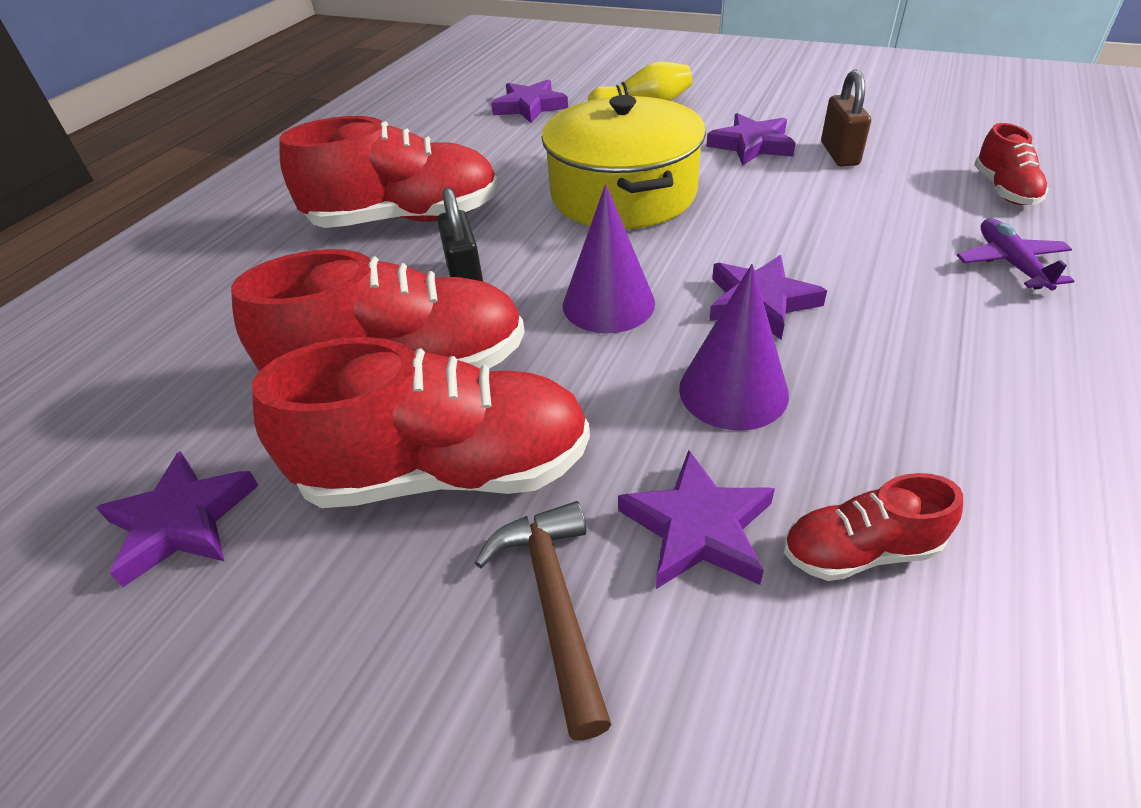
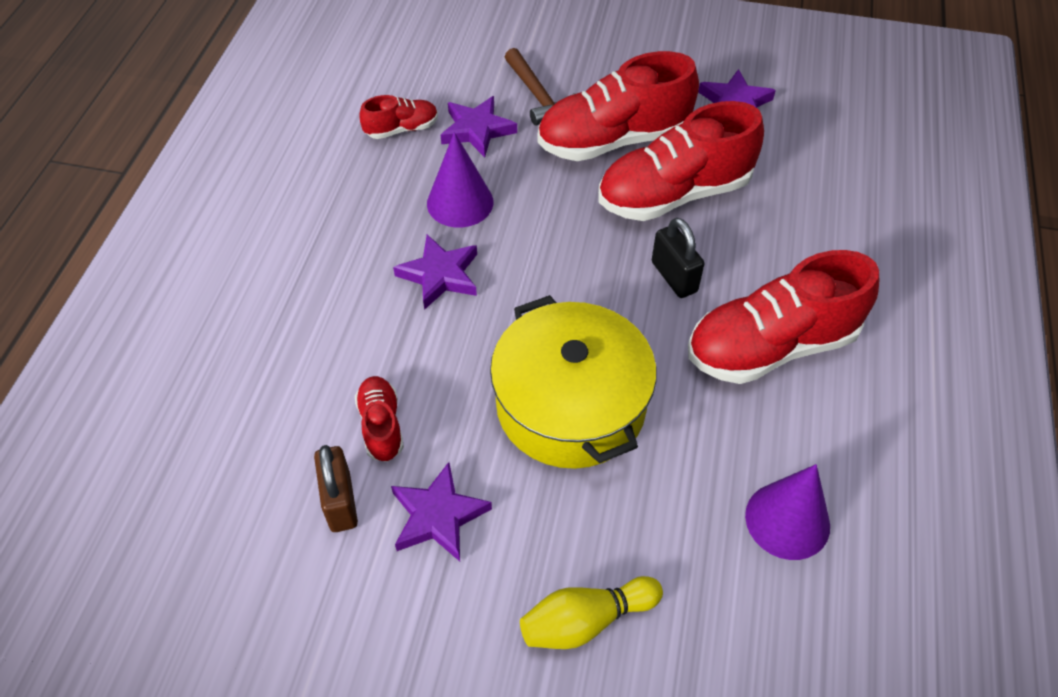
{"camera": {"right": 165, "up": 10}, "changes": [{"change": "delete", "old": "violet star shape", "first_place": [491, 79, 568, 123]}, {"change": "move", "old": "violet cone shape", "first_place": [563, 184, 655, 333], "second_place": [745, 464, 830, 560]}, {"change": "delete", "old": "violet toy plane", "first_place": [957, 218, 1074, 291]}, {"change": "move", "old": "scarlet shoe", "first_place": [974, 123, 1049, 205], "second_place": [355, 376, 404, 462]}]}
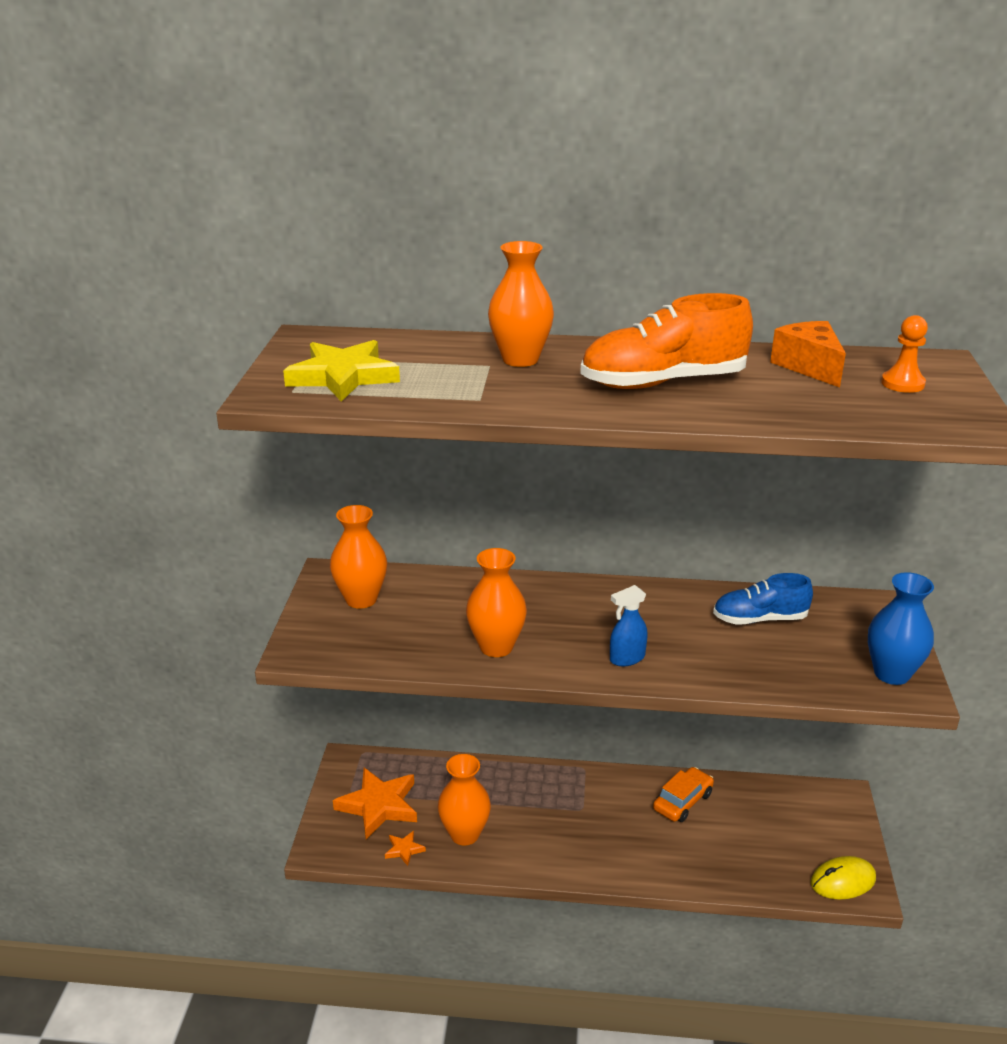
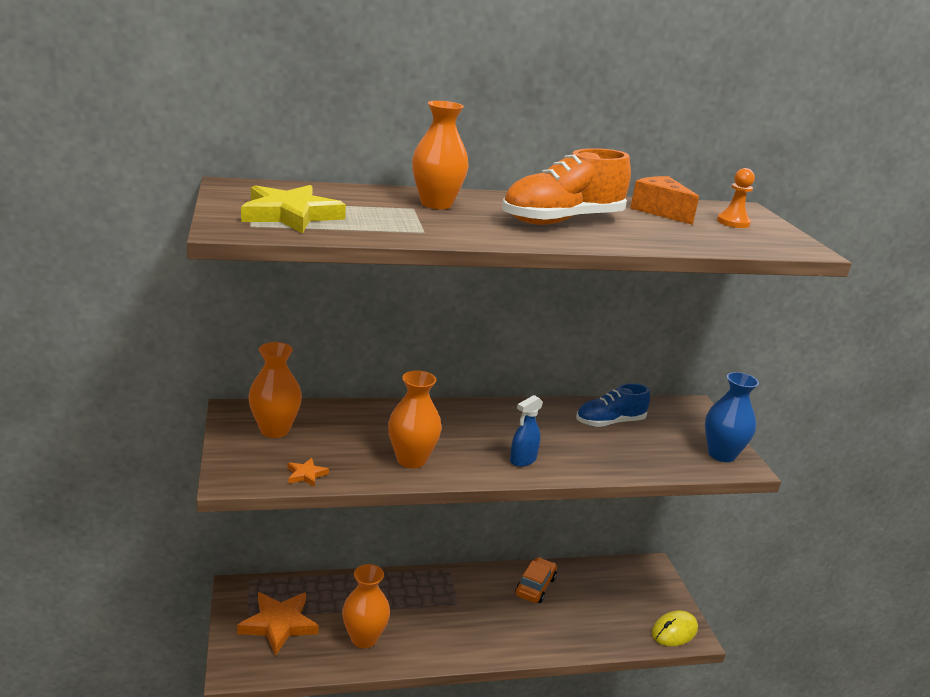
{"camera": {"right": -20, "up": -5}, "changes": [{"change": "move", "old": "bright orange star shape", "first_place": [385, 831, 426, 866], "second_place": [287, 458, 329, 487]}]}
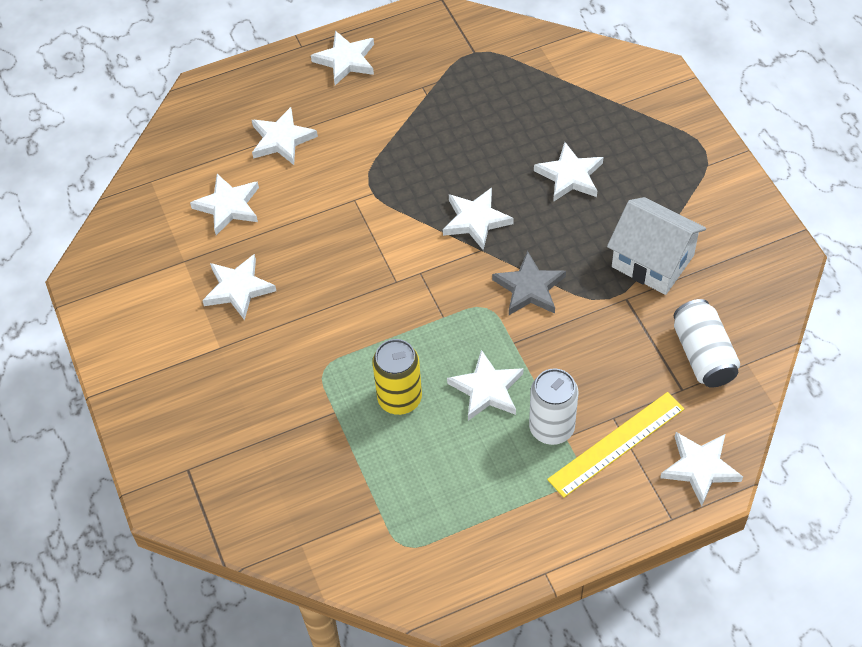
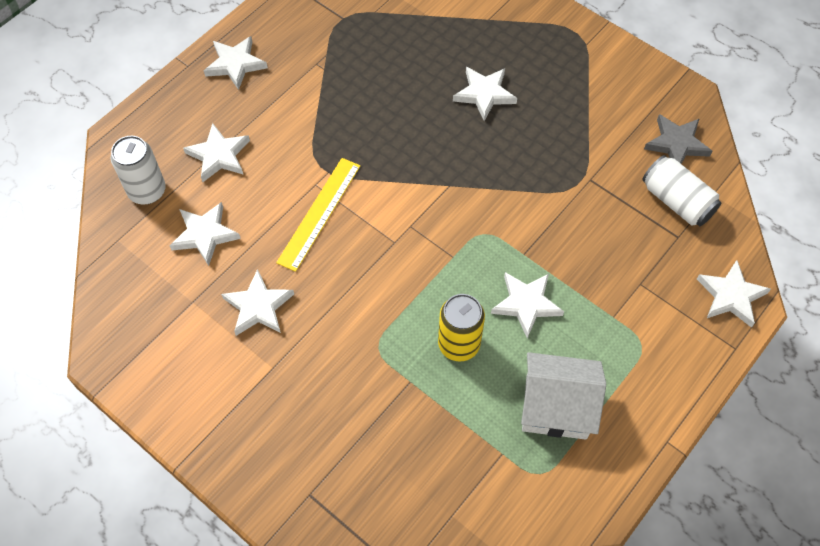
{"camera": {"right": -30, "up": 5}, "changes": [{"change": "delete", "old": "white star shape", "first_place": [443, 187, 514, 250]}, {"change": "move", "old": "ash-grey star shape", "first_place": [492, 251, 566, 315], "second_place": [644, 114, 712, 164]}, {"change": "move", "old": "white tin", "first_place": [529, 368, 579, 445], "second_place": [111, 136, 166, 205]}, {"change": "move", "old": "yellow straightedge", "first_place": [547, 392, 684, 498], "second_place": [276, 158, 360, 272]}, {"change": "move", "old": "white house", "first_place": [607, 197, 706, 295], "second_place": [521, 352, 606, 440]}]}
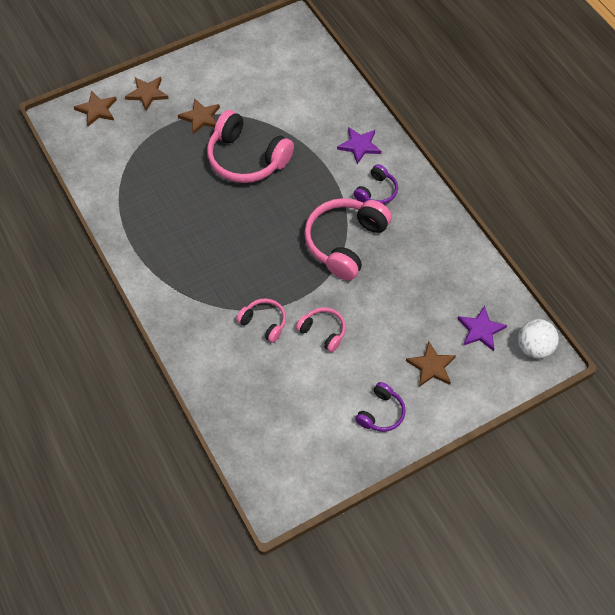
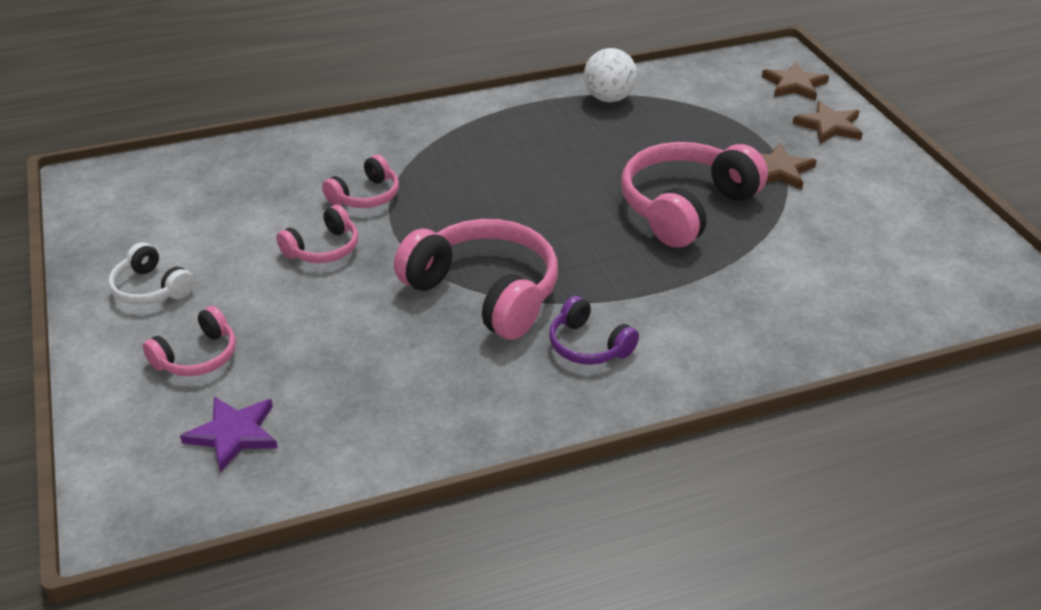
{"camera": {"right": 100, "up": -20}, "changes": [{"change": "delete", "old": "violet star shape", "first_place": [337, 127, 381, 164]}, {"change": "recolor", "old": "violet headphones", "new": "white headphones", "first_place": [355, 382, 406, 432], "second_place": [108, 243, 194, 305]}, {"change": "replace", "old": "russet star shape", "new": "pink headphones", "first_place": [406, 341, 456, 387], "second_place": [143, 306, 236, 376]}, {"change": "move", "old": "white ball", "first_place": [518, 319, 559, 359], "second_place": [584, 48, 637, 102]}]}
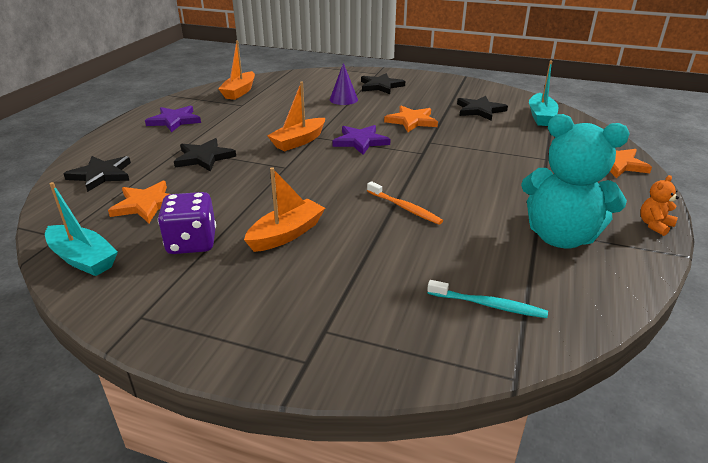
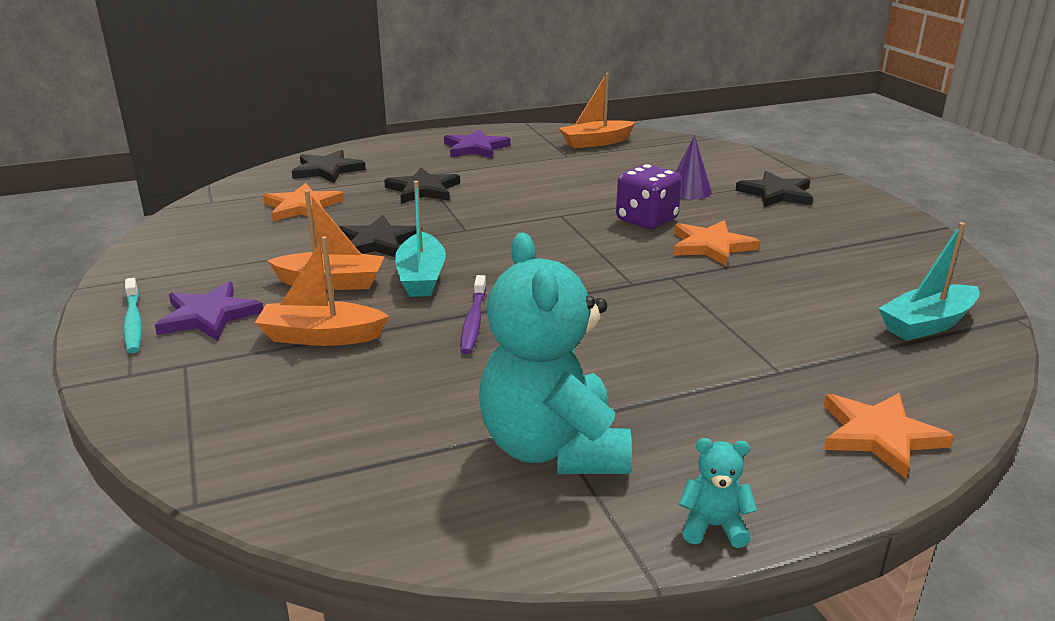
{"camera": {"right": 50, "up": -5}, "changes": [{"change": "move", "old": "teal toy boat", "first_place": [45, 182, 118, 276], "second_place": [395, 181, 446, 297]}, {"change": "move", "old": "violet dice", "first_place": [158, 192, 216, 254], "second_place": [616, 164, 682, 229]}, {"change": "move", "old": "bright orange toy boat", "first_place": [267, 82, 325, 151], "second_place": [255, 236, 389, 346]}, {"change": "move", "old": "violet star shape", "first_place": [332, 125, 391, 155], "second_place": [155, 281, 263, 341]}, {"change": "recolor", "old": "bright orange toothbrush", "new": "violet toothbrush", "first_place": [367, 181, 443, 225], "second_place": [460, 275, 486, 354]}, {"change": "move", "old": "teal toothbrush", "first_place": [427, 280, 548, 318], "second_place": [123, 278, 142, 353]}, {"change": "move", "old": "black star shape", "first_place": [457, 96, 508, 121], "second_place": [339, 215, 417, 257]}, {"change": "recolor", "old": "bright orange teddy bear", "new": "teal teddy bear", "first_place": [640, 175, 679, 236], "second_place": [679, 438, 757, 548]}]}
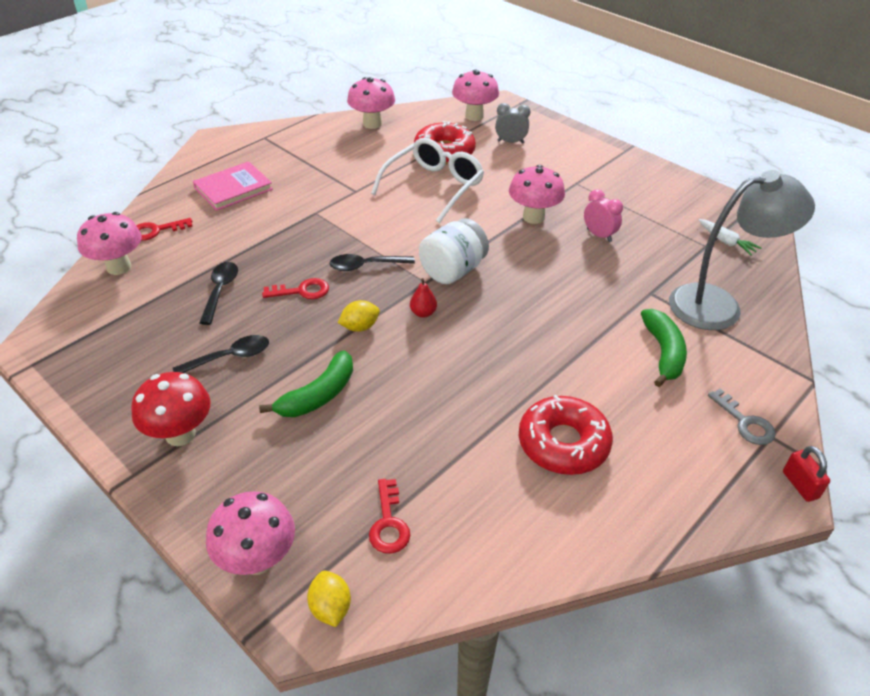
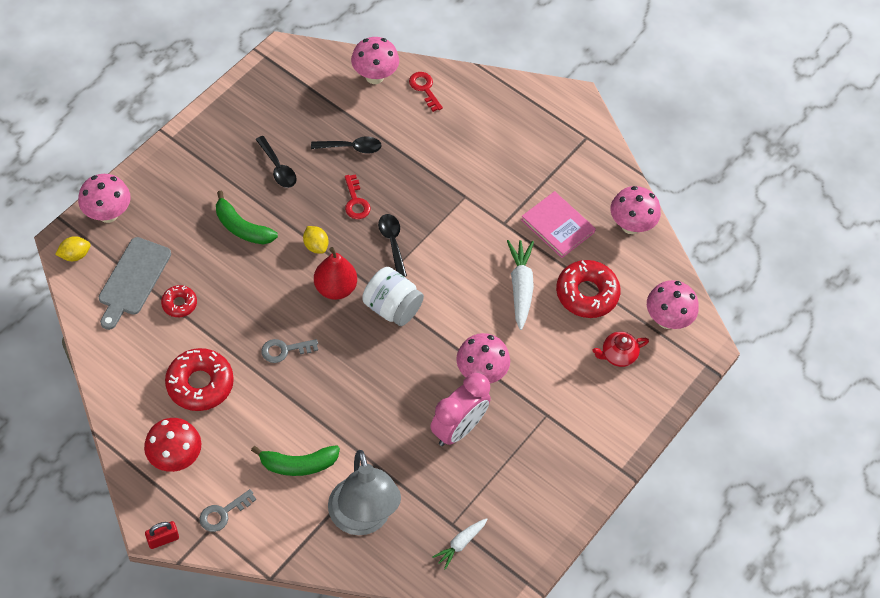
{"camera": {"right": 80, "up": 15}, "changes": [{"change": "move", "old": "scarlet fungus", "first_place": [131, 372, 211, 446], "second_place": [144, 418, 201, 472]}, {"change": "move", "old": "pink book", "first_place": [193, 161, 273, 211], "second_place": [521, 191, 596, 258]}, {"change": "replace", "old": "scarlet key", "new": "ash-grey bread board", "first_place": [369, 479, 410, 554], "second_place": [99, 237, 171, 330]}, {"change": "replace", "old": "white glasses", "new": "white carrot", "first_place": [371, 138, 484, 223], "second_place": [507, 240, 534, 330]}, {"change": "resize", "old": "scarlet pear", "first_place": [410, 278, 437, 318], "second_place": [314, 247, 357, 300], "factor": 1.94}, {"change": "replace", "old": "ash-grey bedside clock", "new": "scarlet china teapot", "first_place": [495, 103, 530, 144], "second_place": [593, 331, 649, 367]}, {"change": "resize", "old": "pink bedside clock", "first_place": [584, 189, 623, 242], "second_place": [430, 373, 491, 446], "factor": 1.77}, {"change": "insert", "new": "scarlet glazed donut", "second_place": [161, 285, 197, 317]}, {"change": "insert", "new": "ash-grey key", "second_place": [261, 339, 318, 363]}]}
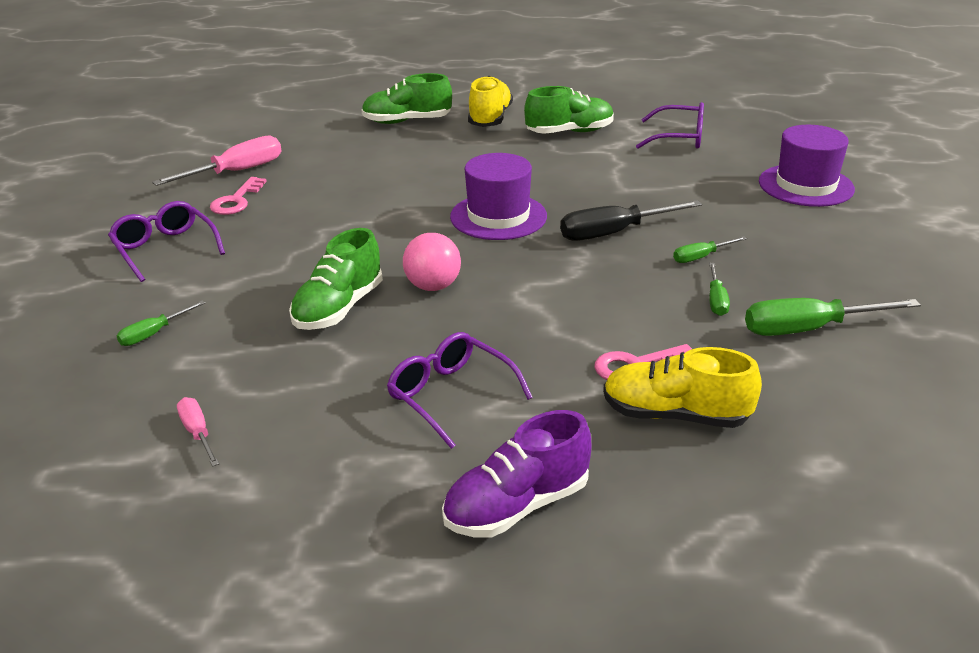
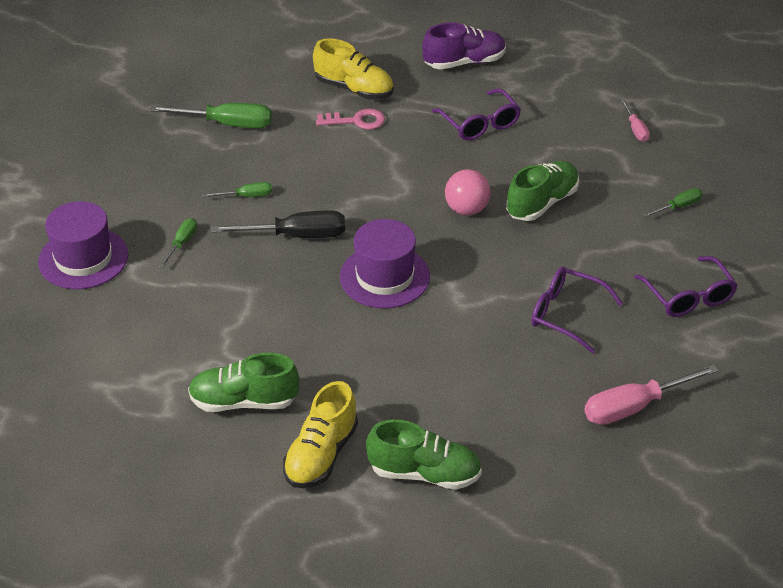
{"camera": {"right": -165, "up": 10}, "changes": [{"change": "delete", "old": "pink key", "first_place": [210, 177, 267, 215]}, {"change": "move", "old": "violet glasses", "first_place": [636, 102, 704, 149], "second_place": [531, 267, 623, 353]}, {"change": "move", "old": "emerald screwdriver", "first_place": [709, 263, 730, 316], "second_place": [159, 218, 197, 268]}]}
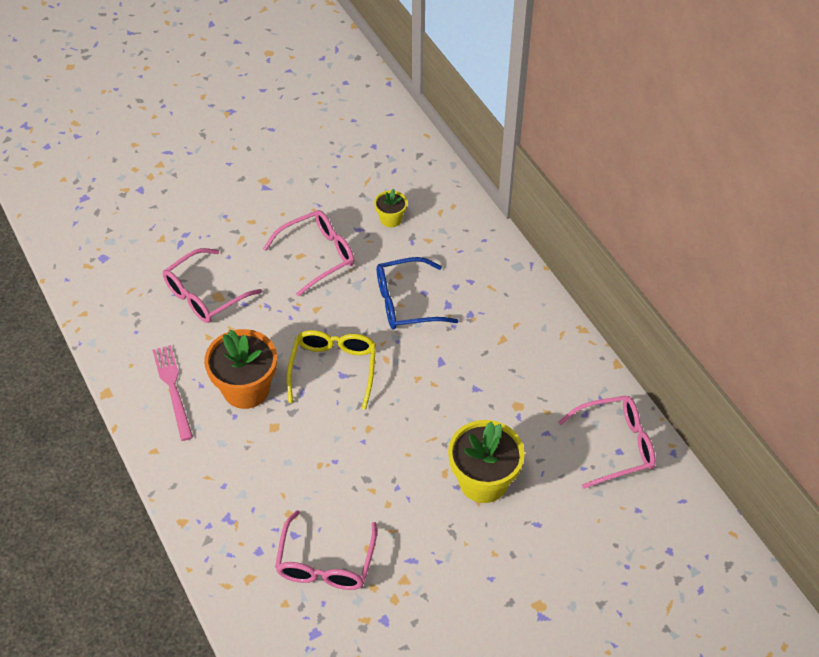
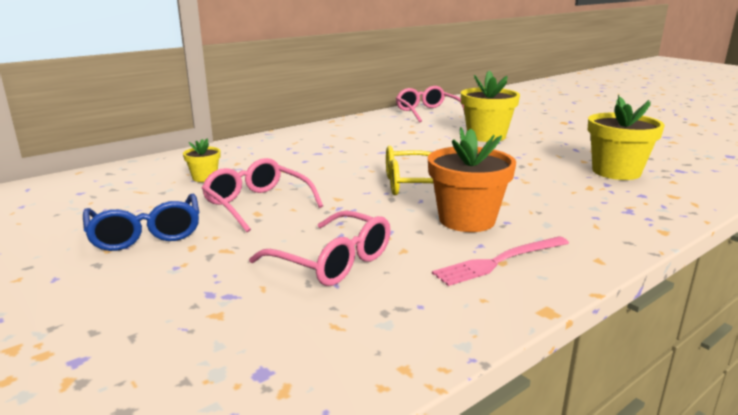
{"camera": {"right": -100, "up": -30}, "changes": [{"change": "replace", "old": "pink glasses", "new": "yellow flower pot", "first_place": [275, 510, 377, 590], "second_place": [588, 95, 665, 180]}, {"change": "move", "old": "blue glasses", "first_place": [377, 257, 458, 330], "second_place": [83, 193, 199, 251]}]}
